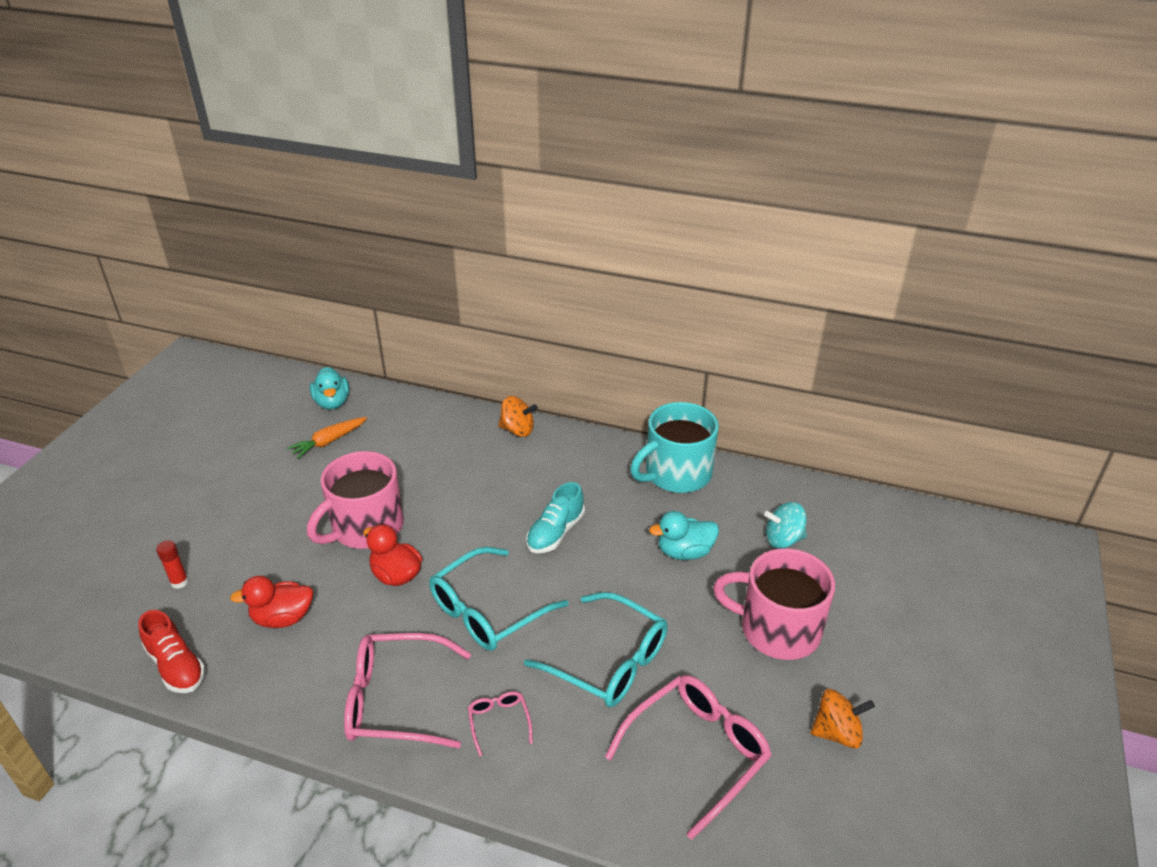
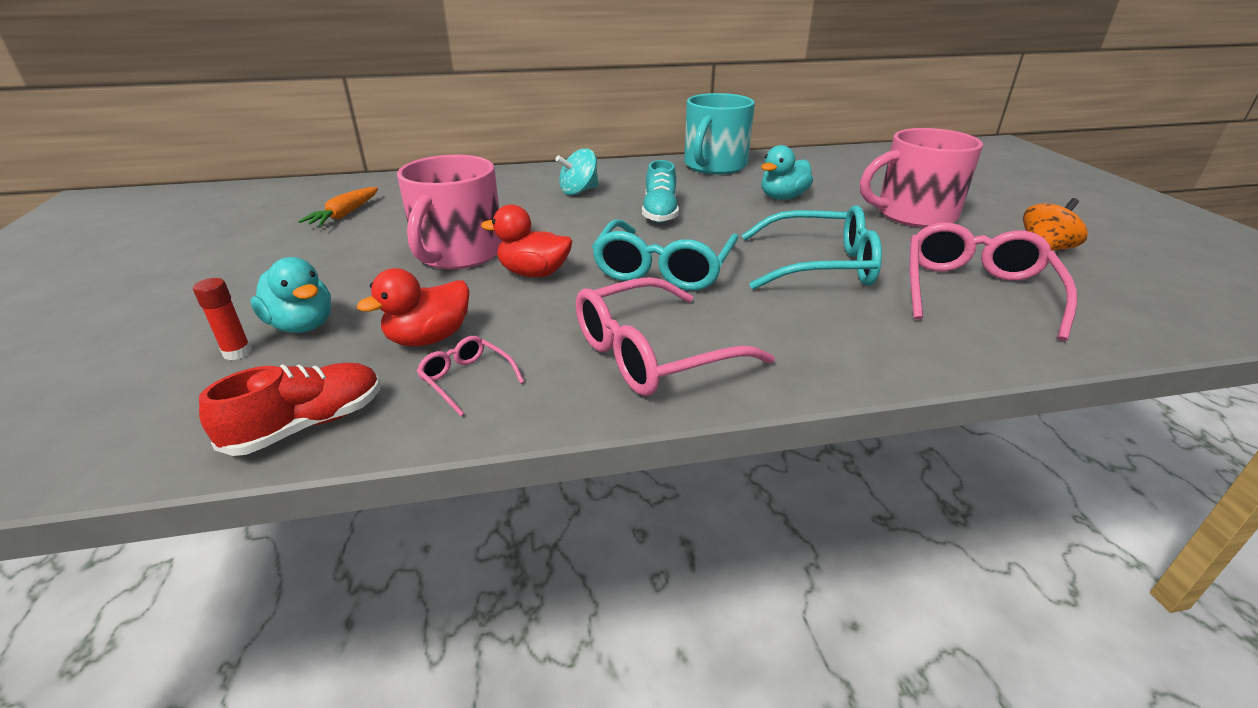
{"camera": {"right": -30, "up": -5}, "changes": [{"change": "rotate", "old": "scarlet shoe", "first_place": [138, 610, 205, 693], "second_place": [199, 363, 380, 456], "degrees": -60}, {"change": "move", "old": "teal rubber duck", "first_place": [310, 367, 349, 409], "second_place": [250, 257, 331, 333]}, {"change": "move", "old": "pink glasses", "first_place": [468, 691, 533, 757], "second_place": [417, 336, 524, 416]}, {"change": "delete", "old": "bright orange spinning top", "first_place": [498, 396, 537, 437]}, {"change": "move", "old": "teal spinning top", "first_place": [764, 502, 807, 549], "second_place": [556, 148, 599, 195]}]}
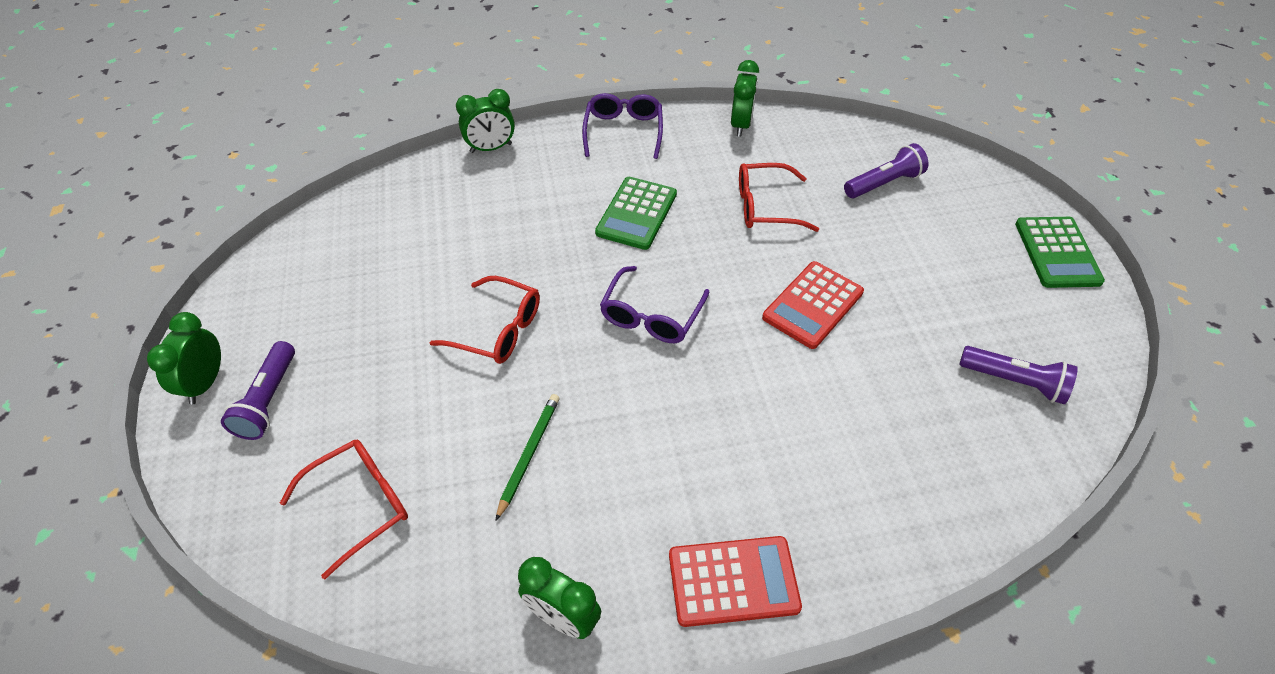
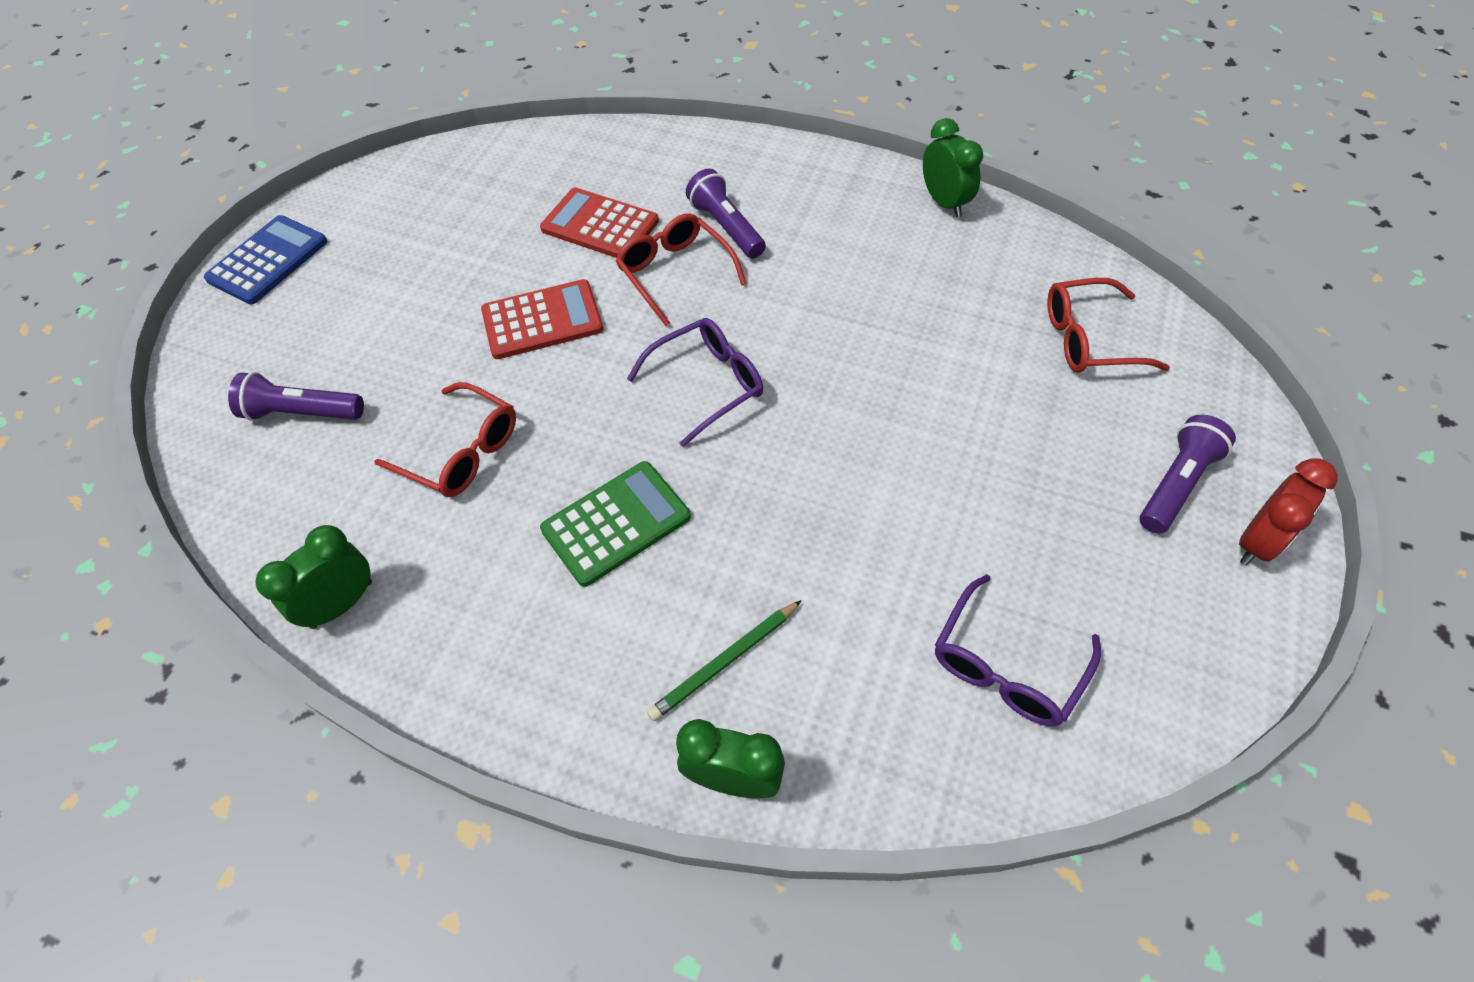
{"camera": {"right": -145, "up": 5}, "changes": [{"change": "recolor", "old": "emerald bedside clock", "new": "scarlet bedside clock", "first_place": [147, 312, 221, 405], "second_place": [1239, 458, 1338, 566]}, {"change": "move", "old": "scarlet glasses", "first_place": [429, 276, 540, 364], "second_place": [616, 213, 747, 326]}, {"change": "move", "old": "emerald lead pencil", "first_place": [495, 394, 560, 521], "second_place": [647, 600, 802, 721]}, {"change": "move", "old": "violet glasses", "first_place": [582, 93, 663, 159], "second_place": [935, 574, 1101, 726]}, {"change": "move", "old": "scarlet pocket calculator", "first_place": [669, 536, 802, 627], "second_place": [540, 187, 659, 258]}, {"change": "move", "old": "violet pocket torch", "first_place": [959, 346, 1078, 405], "second_place": [686, 169, 766, 258]}, {"change": "recolor", "old": "emerald pocket calculator", "new": "blue pocket calculator", "first_place": [1015, 217, 1105, 288], "second_place": [204, 215, 327, 305]}]}
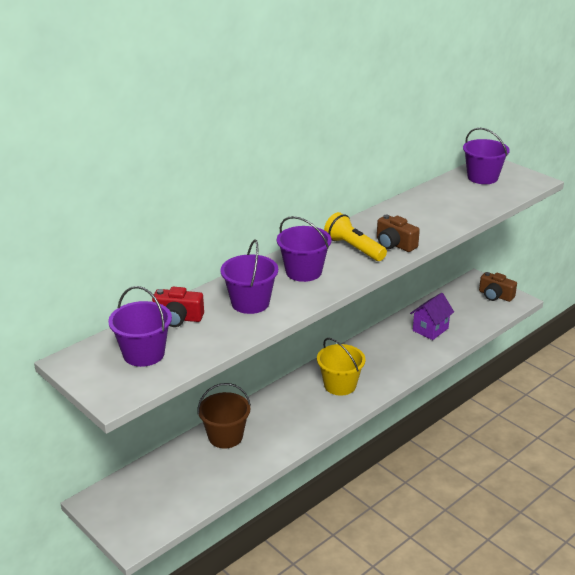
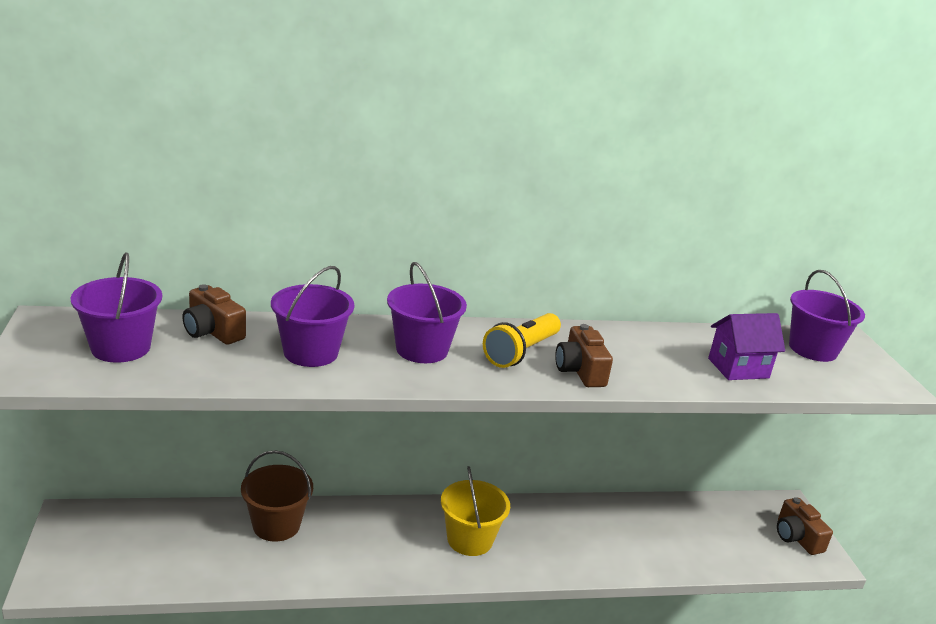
{"camera": {"right": 30, "up": -5}, "changes": [{"change": "recolor", "old": "scarlet photo camera", "new": "russet photo camera", "first_place": [152, 287, 204, 327], "second_place": [182, 284, 246, 345]}, {"change": "rotate", "old": "yellow pocket torch", "first_place": [324, 212, 387, 261], "second_place": [483, 313, 561, 368], "degrees": -135}, {"change": "move", "old": "violet house", "first_place": [410, 293, 454, 340], "second_place": [708, 313, 785, 380]}]}
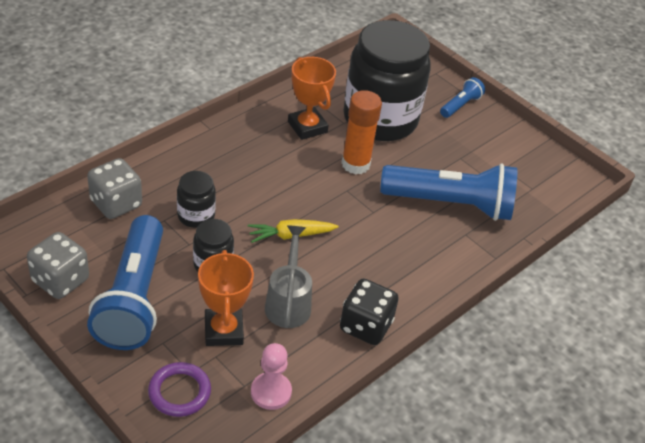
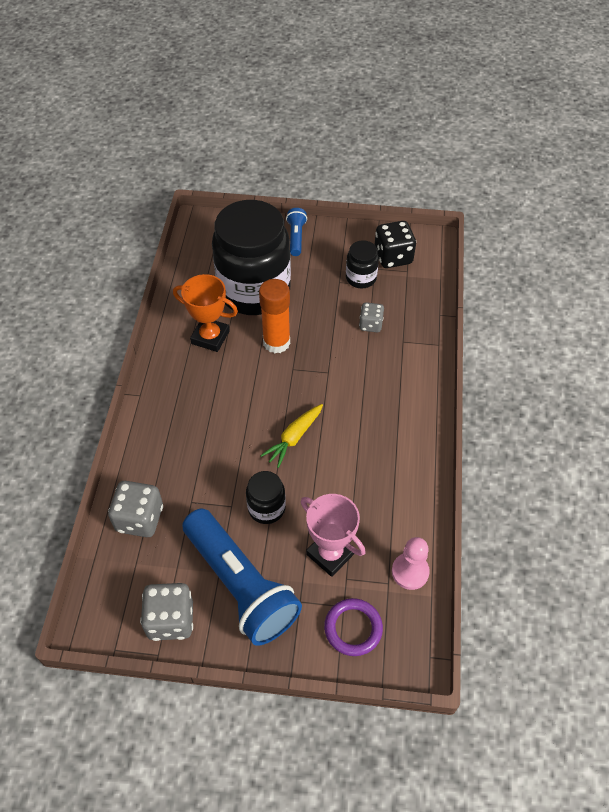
{"camera": {"right": -35, "up": 10}, "changes": [{"change": "move", "old": "black jar", "first_place": [177, 171, 216, 228], "second_place": [346, 240, 379, 288]}, {"change": "recolor", "old": "bright orange trophy", "new": "pink trophy", "first_place": [198, 250, 254, 346], "second_place": [301, 494, 365, 577]}, {"change": "delete", "old": "ash-grey sprinkling can", "first_place": [265, 225, 312, 328]}, {"change": "move", "old": "black dice", "first_place": [340, 279, 399, 345], "second_place": [375, 221, 416, 268]}, {"change": "replace", "old": "blue pocket torch", "new": "ash-grey dice", "first_place": [380, 164, 517, 221], "second_place": [359, 302, 384, 332]}]}
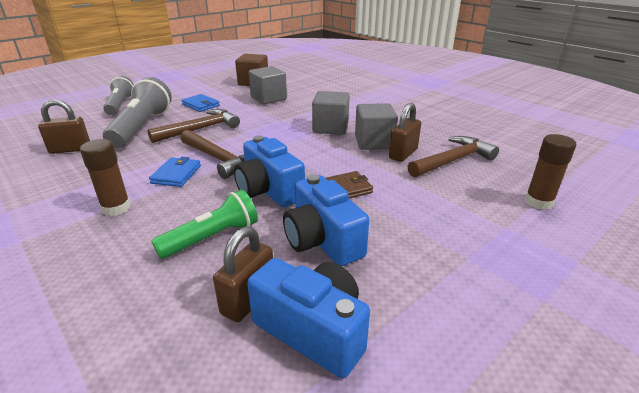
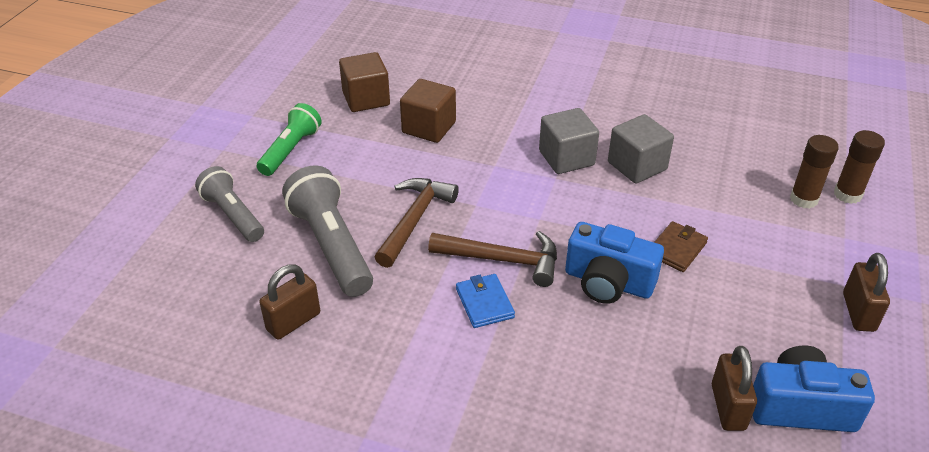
{"camera": {"right": -30, "up": 10}, "changes": [{"change": "move", "old": "russet stick of glue", "first_place": [80, 139, 131, 216], "second_place": [790, 135, 839, 209]}, {"change": "move", "old": "emerald pocket torch", "first_place": [152, 189, 258, 259], "second_place": [257, 103, 322, 176]}, {"change": "delete", "old": "blue wallet", "first_place": [181, 94, 220, 112]}, {"change": "recolor", "old": "ash-grey cube", "new": "russet cube", "first_place": [248, 66, 287, 104], "second_place": [400, 79, 456, 143]}, {"change": "delete", "old": "blue photo camera", "first_place": [283, 174, 369, 266]}, {"change": "move", "old": "russet small lock", "first_place": [389, 103, 421, 162], "second_place": [843, 253, 890, 332]}, {"change": "delete", "old": "russet carpenter's hammer", "first_place": [408, 136, 499, 177]}]}
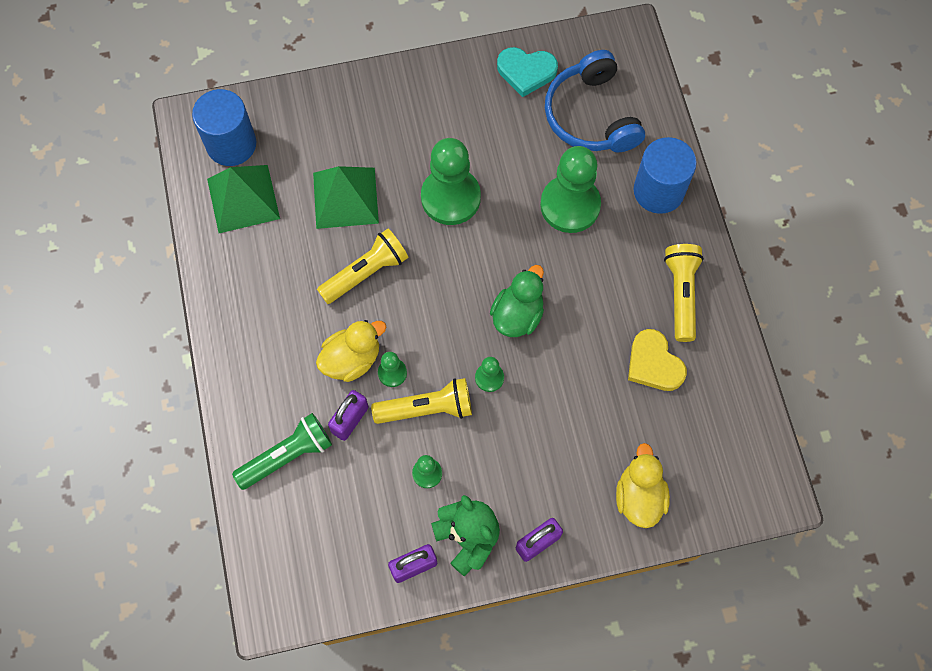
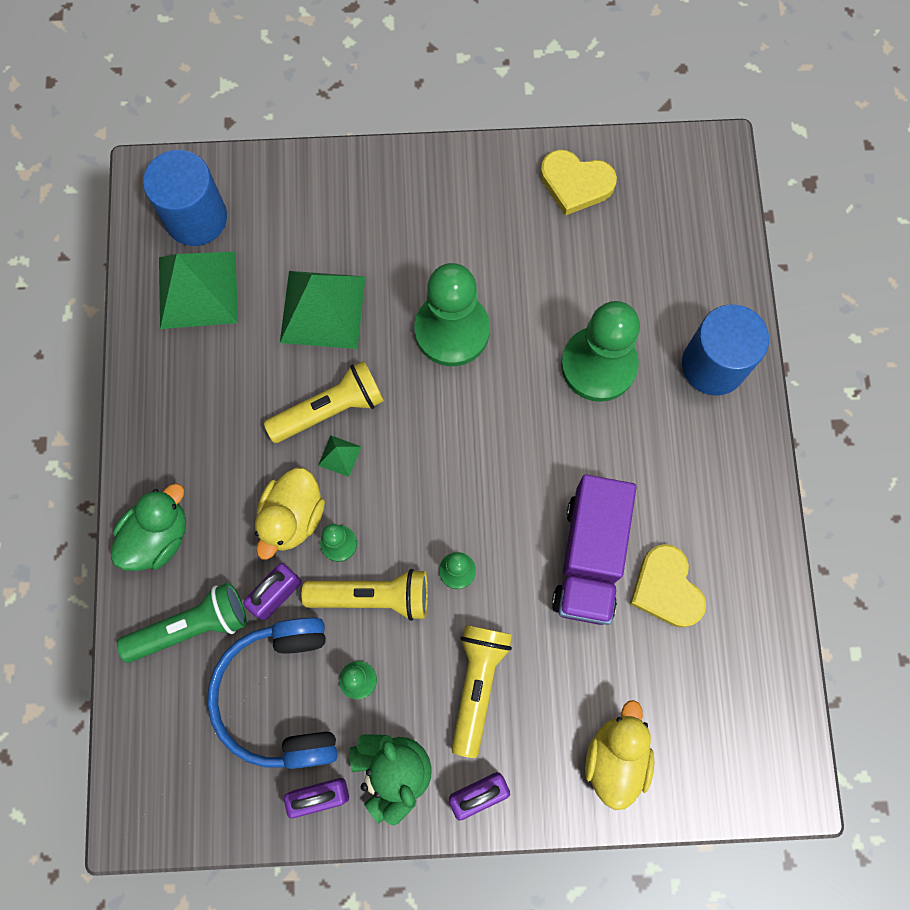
{"camera": {"right": 10, "up": 5}, "changes": [{"change": "rotate", "old": "yellow rubber duck", "first_place": [316, 320, 386, 382], "second_place": [255, 468, 325, 560], "degrees": 135}, {"change": "move", "old": "emerald rubber duck", "first_place": [490, 265, 544, 337], "second_place": [111, 483, 186, 571]}, {"change": "recolor", "old": "teal love heart", "new": "yellow love heart", "first_place": [497, 47, 558, 97], "second_place": [540, 149, 617, 216]}, {"change": "move", "old": "blue headphones", "first_place": [545, 50, 645, 152], "second_place": [207, 617, 338, 769]}, {"change": "move", "old": "yellow pocket torch", "first_place": [664, 244, 704, 342], "second_place": [451, 625, 512, 758]}, {"change": "insert", "new": "emerald pyramid shape", "second_place": [318, 436, 361, 477]}, {"change": "insert", "new": "violet lorry", "second_place": [552, 474, 637, 625]}]}
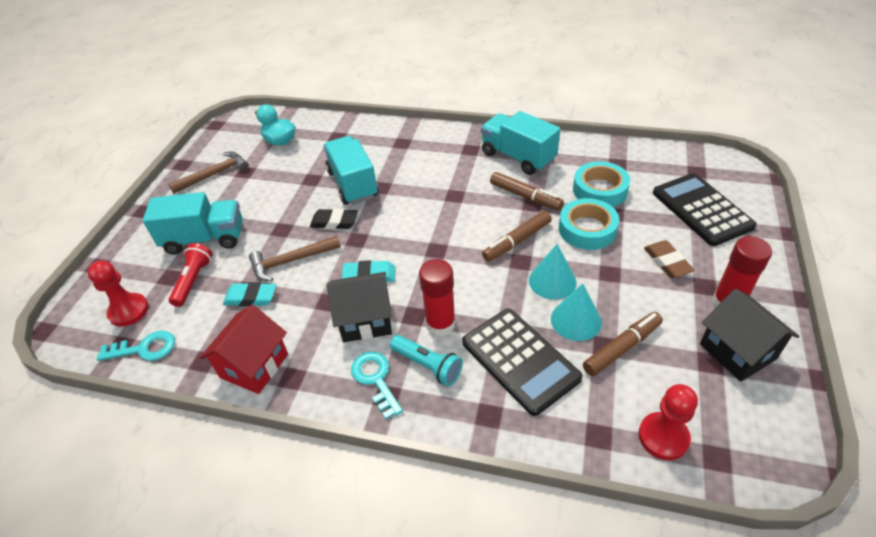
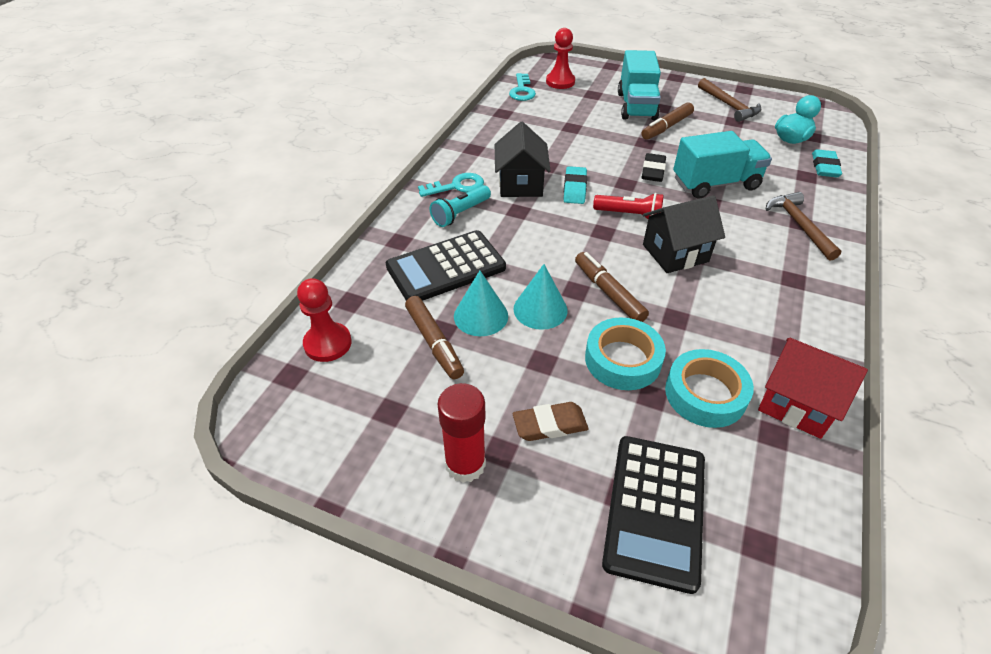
{"camera": {"right": 95, "up": 0}, "changes": [{"change": "move", "old": "scarlet pocket torch", "first_place": [169, 243, 213, 307], "second_place": [593, 193, 664, 219]}, {"change": "move", "old": "scarlet house", "first_place": [200, 305, 288, 394], "second_place": [758, 338, 868, 439]}, {"change": "move", "old": "teal eraser", "first_place": [223, 282, 276, 306], "second_place": [812, 149, 842, 177]}, {"change": "move", "old": "russet carpenter's hammer", "first_place": [249, 235, 341, 281], "second_place": [766, 192, 841, 261]}, {"change": "delete", "old": "scarlet stick of glue", "first_place": [419, 259, 456, 336]}, {"change": "delete", "old": "teal lorry", "first_place": [481, 111, 560, 175]}, {"change": "move", "old": "russet marker", "first_place": [490, 172, 564, 210], "second_place": [642, 102, 694, 140]}, {"change": "rotate", "old": "black pocket calculator", "first_place": [653, 173, 757, 246], "second_place": [602, 436, 705, 594], "degrees": 120}, {"change": "move", "old": "black house", "first_place": [700, 289, 799, 382], "second_place": [643, 195, 725, 273]}]}
